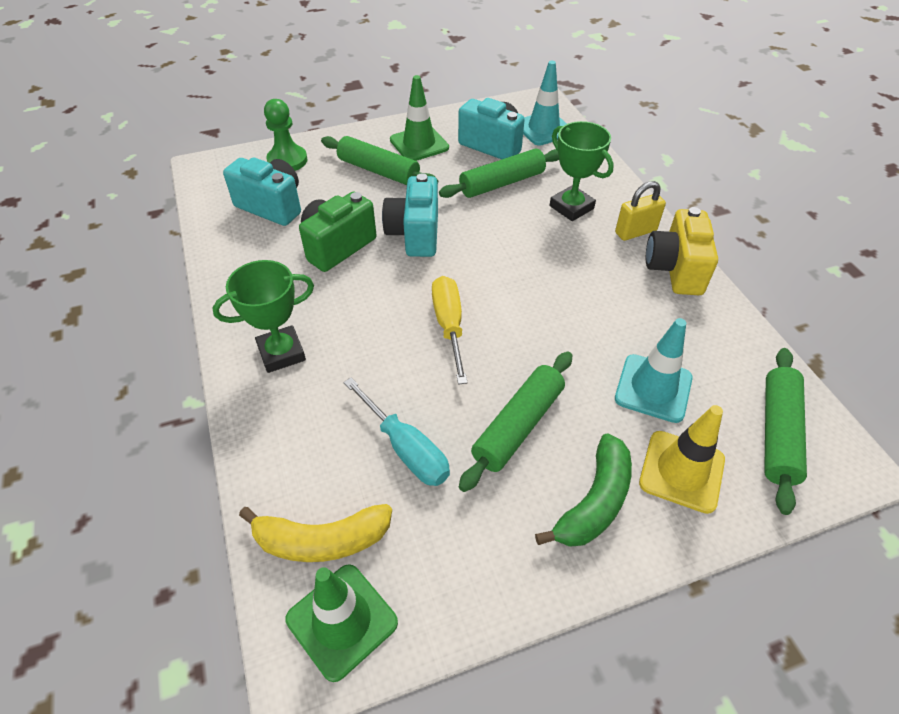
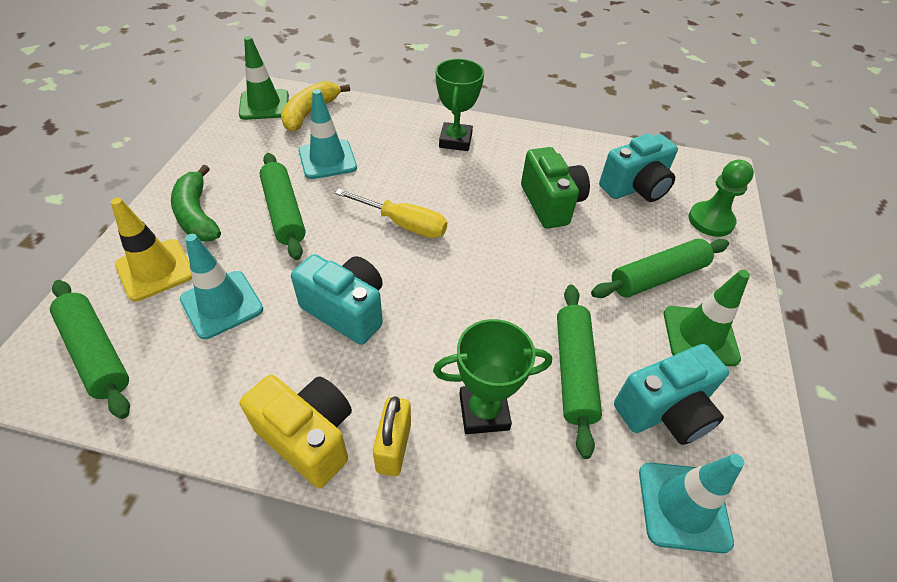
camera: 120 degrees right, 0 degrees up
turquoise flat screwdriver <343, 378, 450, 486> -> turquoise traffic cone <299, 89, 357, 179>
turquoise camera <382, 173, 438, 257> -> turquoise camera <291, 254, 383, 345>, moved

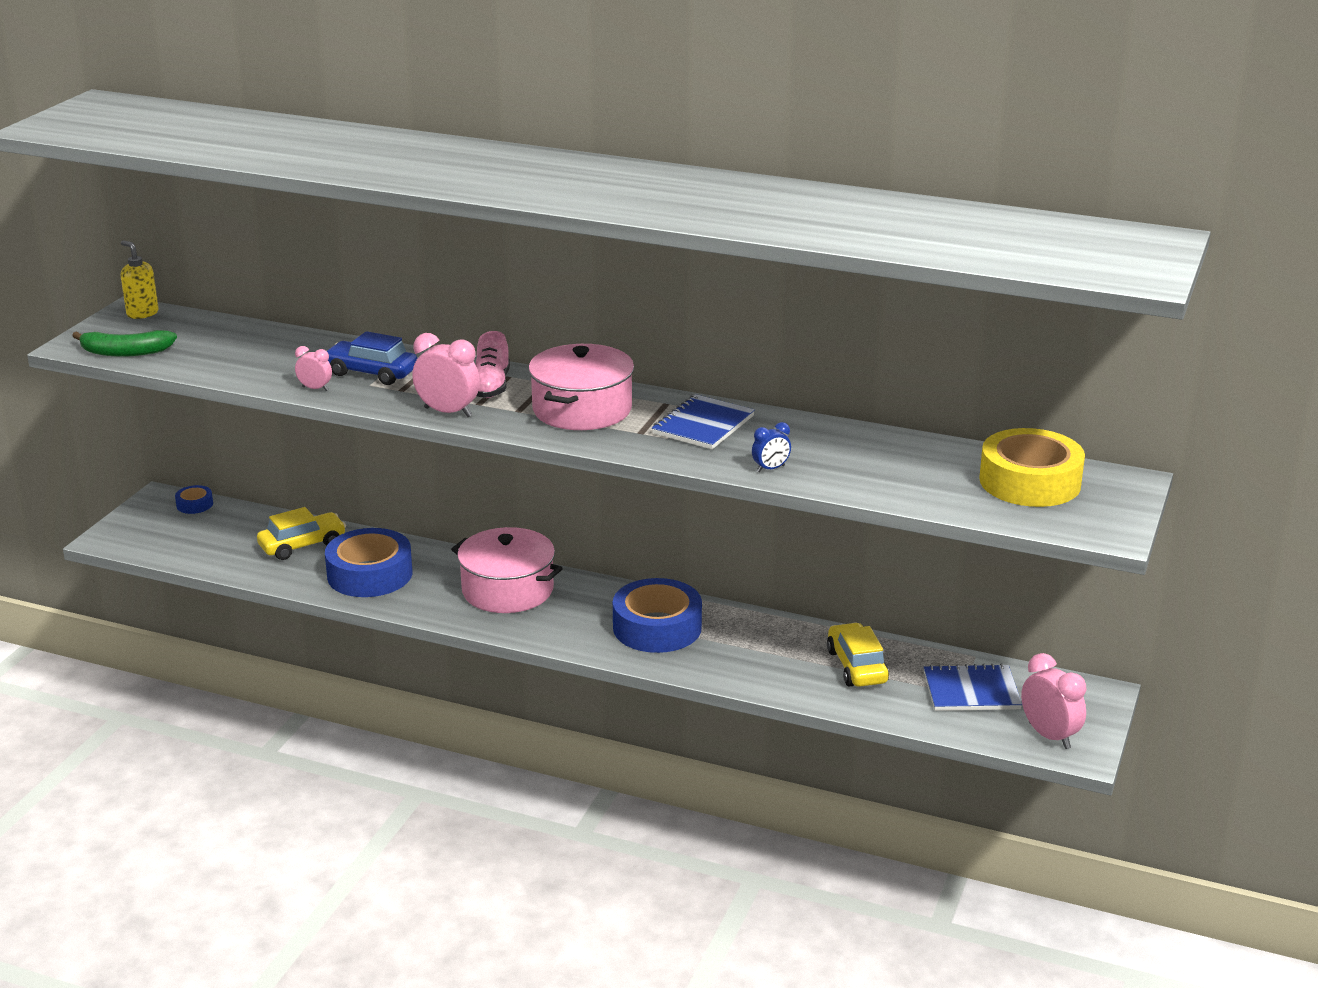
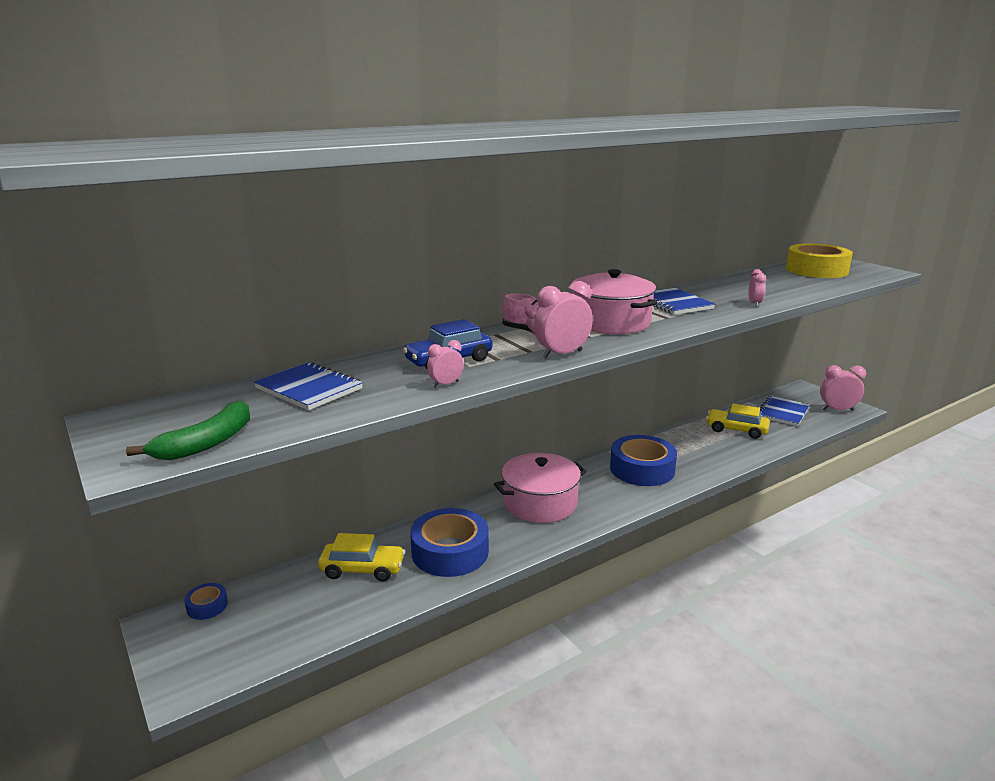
camera: 55 degrees left, 5 degrees down
bright yellow soap pump <121, 240, 159, 319> -> none
bright yellow car <257, 507, 346, 560> -> bright yellow car <318, 533, 405, 582>, 90 degrees clockwise
cobalt bedside clock <752, 422, 791, 472> -> pink bedside clock <748, 269, 766, 307>
none -> cobalt notepad <254, 362, 363, 410>

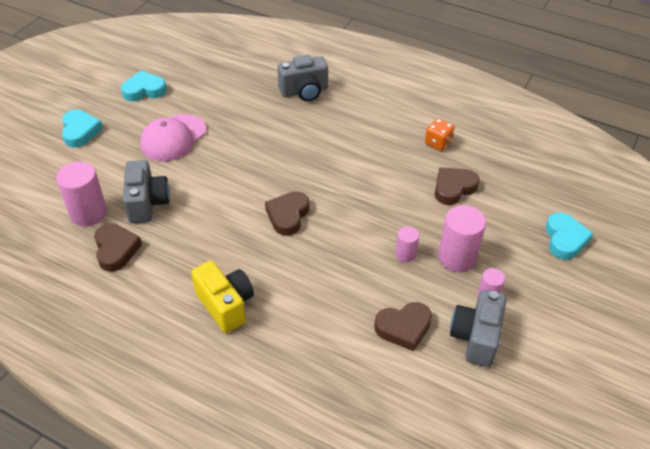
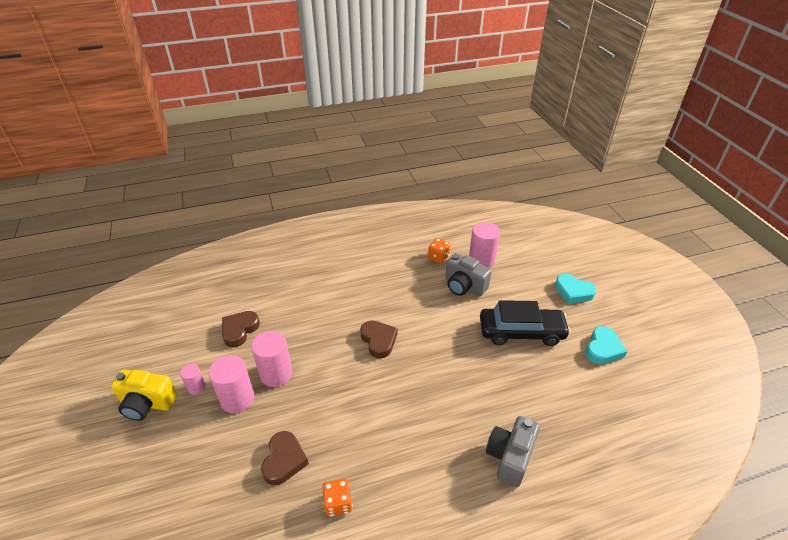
camera: 135 degrees right, 5 degrees down
brown love heart <94, 224, 142, 272> -> orange dice <428, 238, 451, 264>
pink cap <140, 114, 206, 161> -> ebony car <480, 300, 571, 346>
bright yellow camera <191, 261, 254, 333> -> bright yellow camera <111, 370, 177, 421>, moved
pink cylinder <395, 227, 419, 263> -> pink cylinder <251, 331, 293, 387>, x1.82
ash-grey camera <450, 290, 507, 367> -> none
turquoise love heart <546, 212, 594, 260> -> none

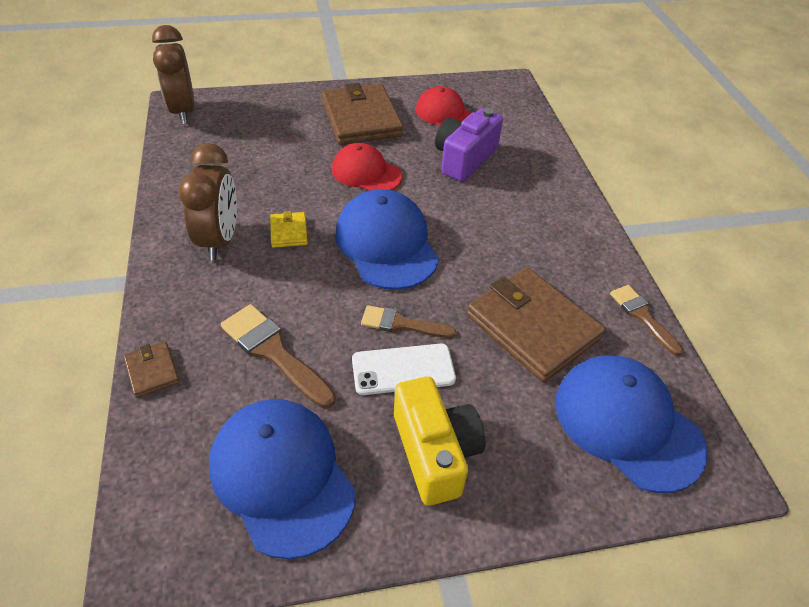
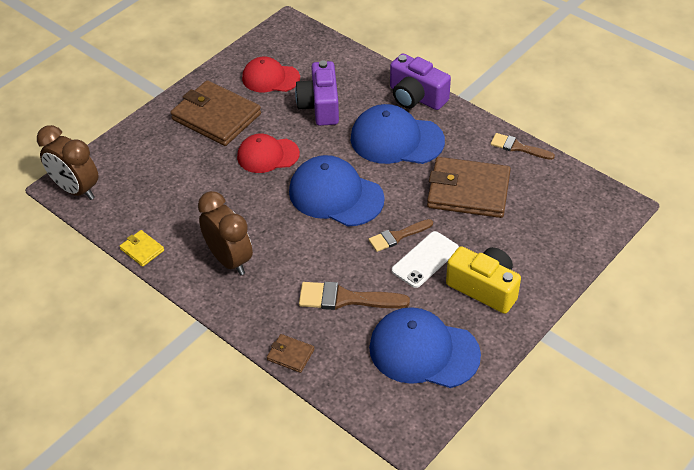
camera: 35 degrees left, 0 degrees up
bright yellow card wallet <270, 211, 308, 248> -> bright yellow card wallet <119, 230, 164, 267>, moved
cobalt cap <555, 355, 708, 493> -> cobalt cap <351, 104, 445, 164>, moved
none -> purple camera <390, 53, 451, 110>

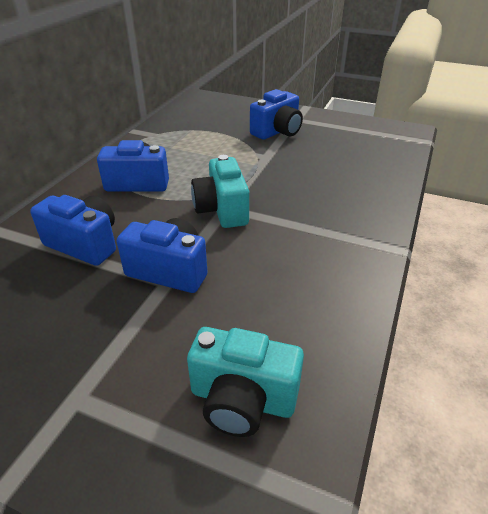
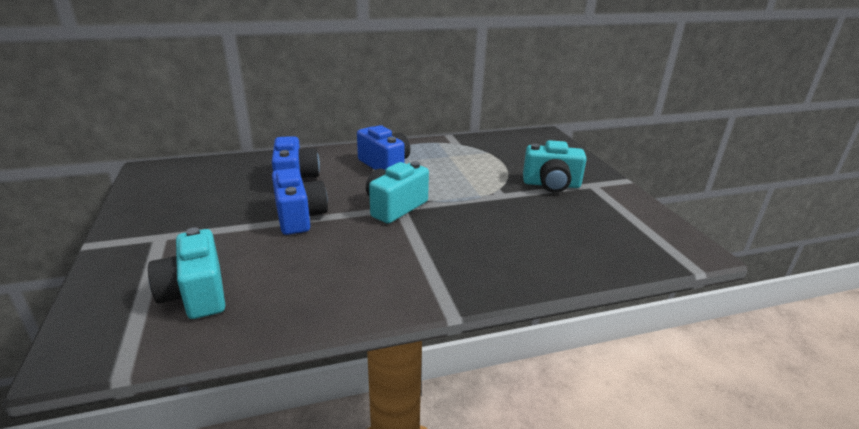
camera: 50 degrees right, 10 degrees down
cobalt camera <250, 89, 303, 140> -> turquoise camera <523, 140, 587, 193>

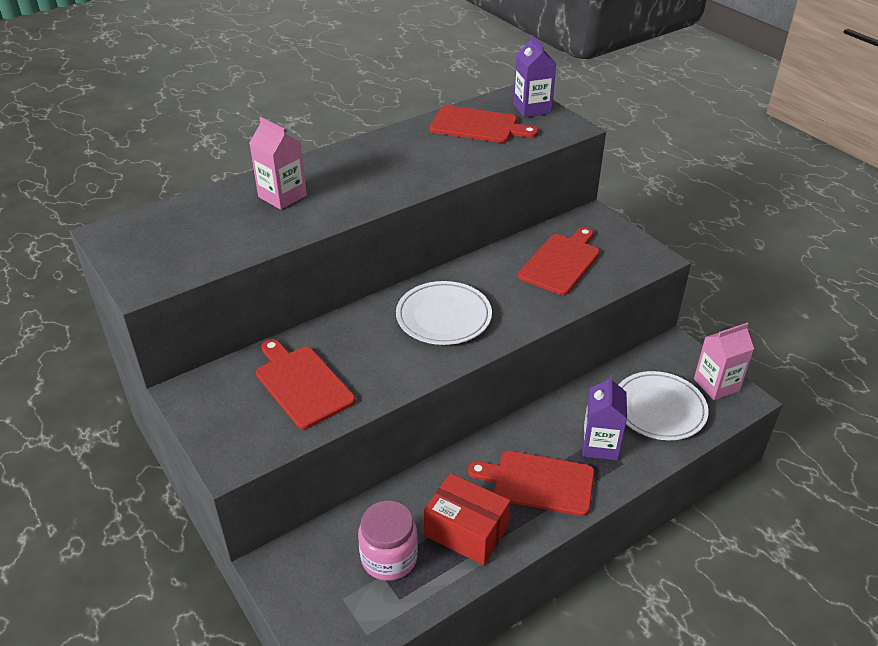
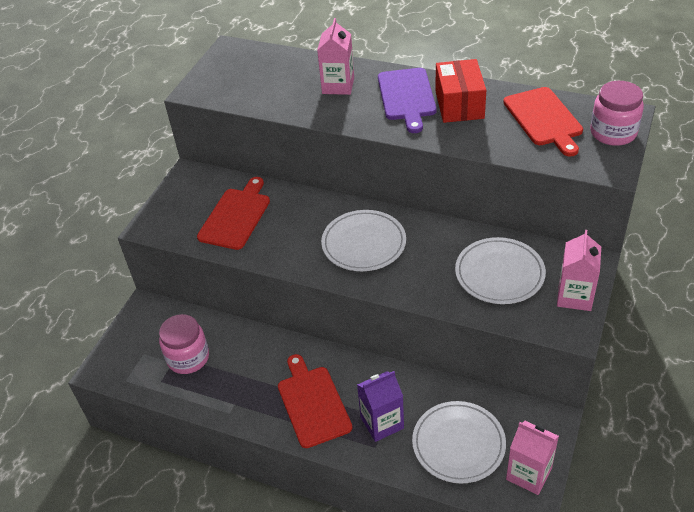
camera: 60 degrees right, 5 degrees up
crimson parcel <424, 473, 510, 565> -> crimson parcel <435, 59, 486, 123>, moved
purple juice carton <513, 35, 556, 117> -> pink jam jar <590, 81, 644, 146>
crimson bread board <518, 227, 600, 295> -> white flat dish <455, 237, 546, 304>
none -> purple bread board <378, 68, 437, 133>
none -> pink juice carton <557, 230, 601, 311>

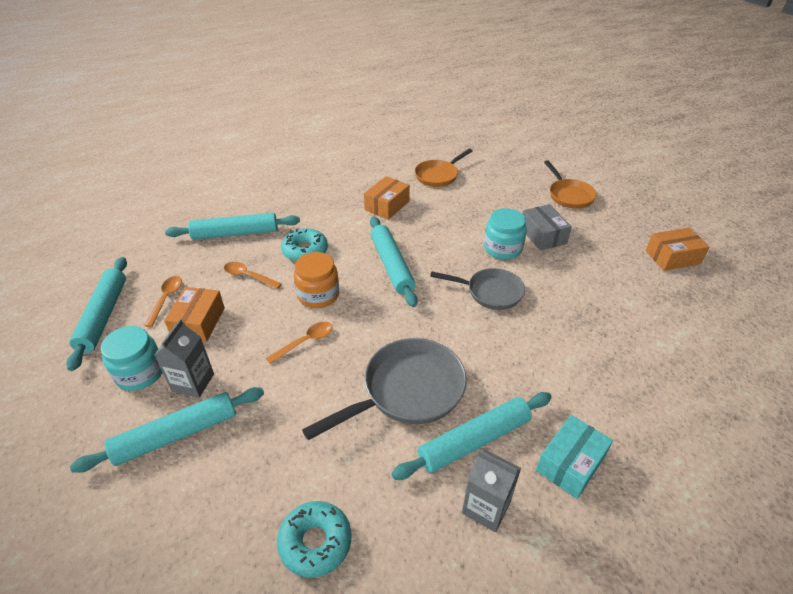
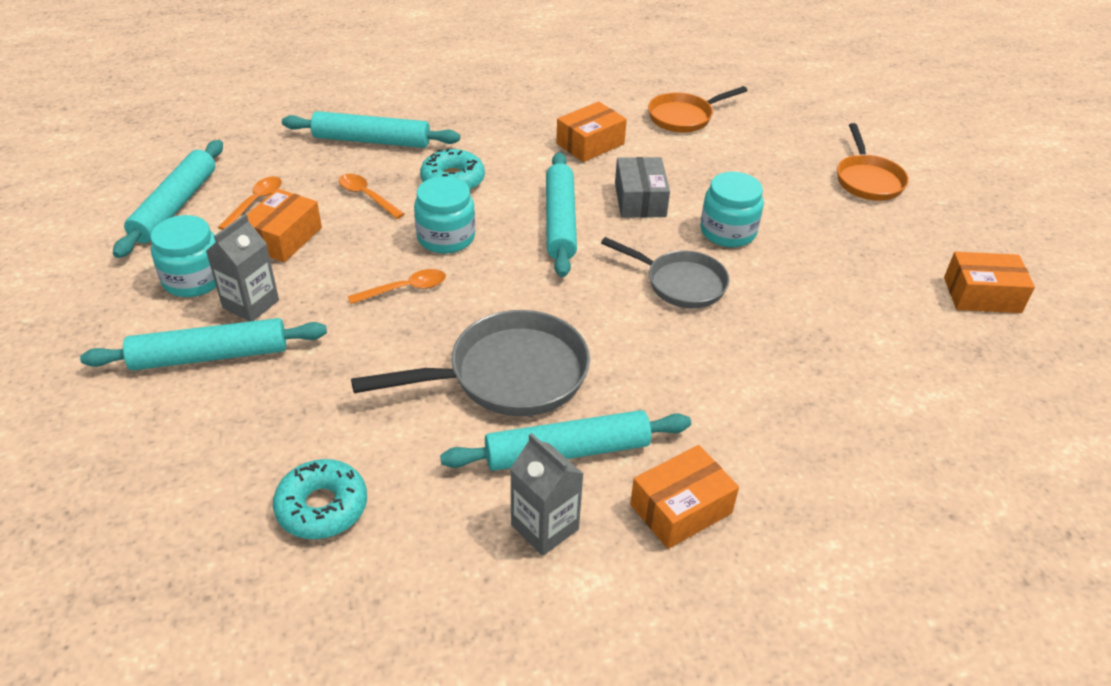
camera: 15 degrees right, 0 degrees up
orange jam jar <294, 252, 339, 308> -> turquoise jam jar <414, 176, 475, 254>
ash-grey parcel <522, 204, 572, 251> -> ash-grey parcel <615, 157, 670, 218>, moved
turquoise parcel <536, 415, 613, 499> -> orange parcel <630, 445, 739, 549>

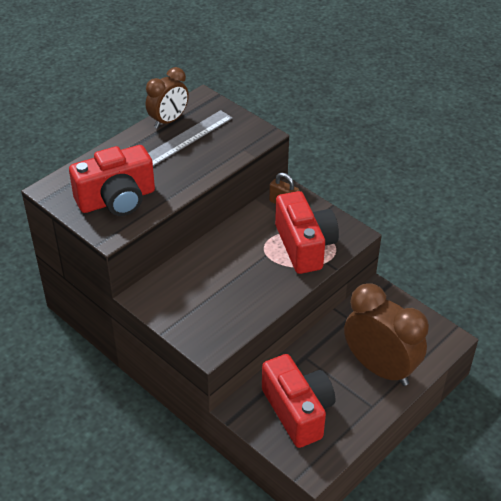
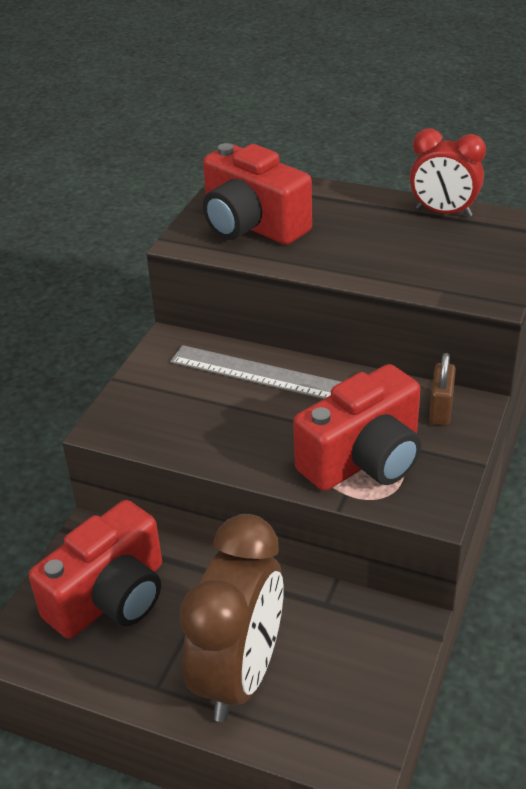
camera: 70 degrees right, 5 degrees down
brown bedside clock <146, 67, 189, 129> -> crimson bedside clock <410, 129, 486, 217>
ash-grey measuring stick <148, 110, 233, 166> -> ash-grey measuring stick <170, 345, 341, 399>, moved

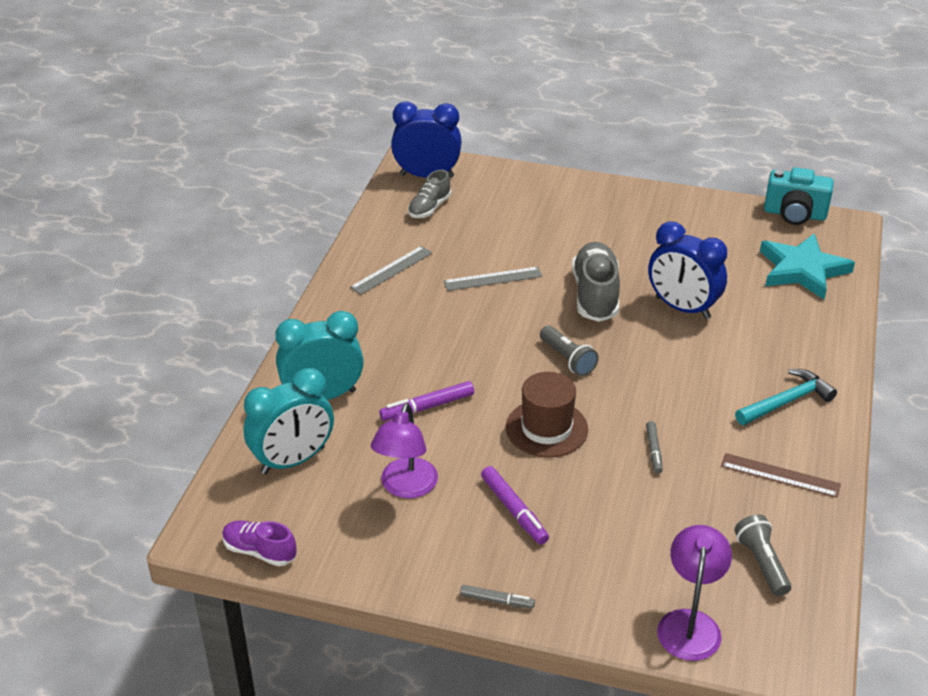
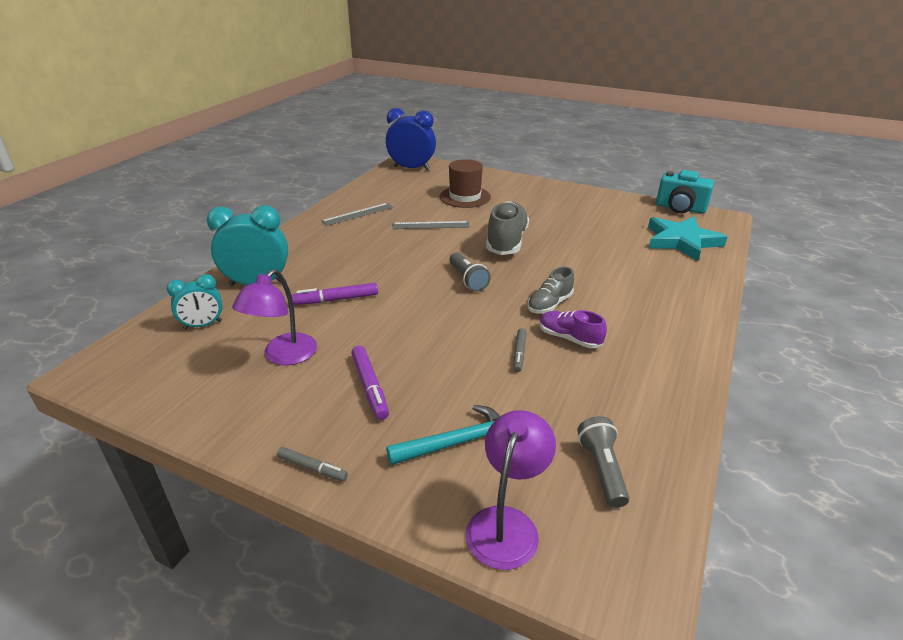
camera: 10 degrees right, 5 degrees down
purple shoe <222, 520, 296, 566> -> purple shoe <539, 310, 607, 348>, moved
turquoise bedside clock <244, 368, 334, 474> -> turquoise bedside clock <167, 274, 223, 329>, x0.60
ash-grey shoe <408, 170, 451, 218> -> ash-grey shoe <527, 267, 574, 314>, moved
brown top hat <506, 372, 588, 457> -> brown top hat <440, 159, 491, 208>, moved
cobalt bedside clock <648, 221, 727, 319> -> none
brown measuring stick <721, 453, 841, 497> -> none
turquoise claw hammer <735, 369, 837, 425> -> turquoise claw hammer <386, 405, 500, 465>, moved

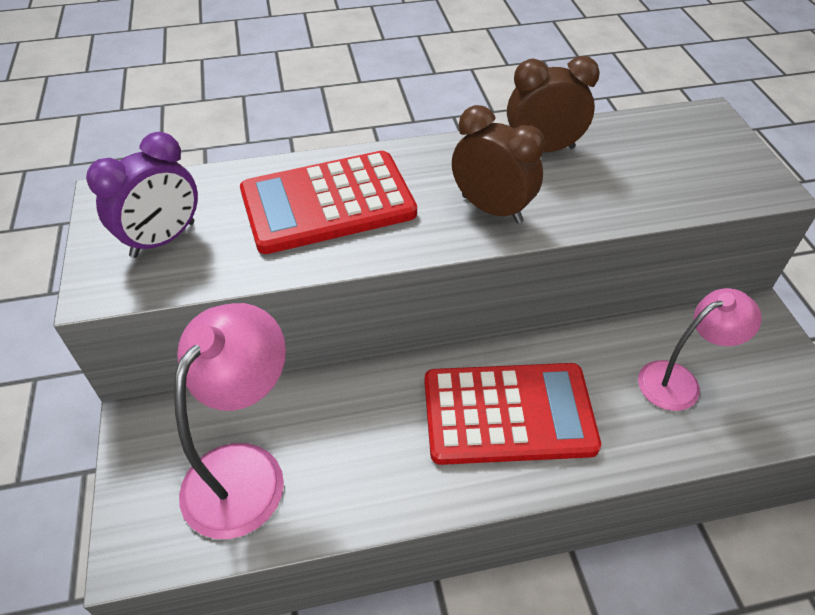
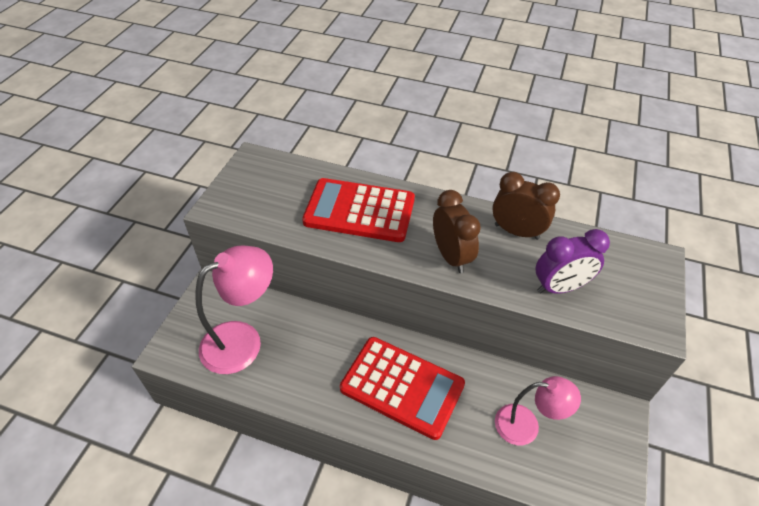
camera: 30 degrees right, 0 degrees up
purple bedside clock <86, 132, 198, 258> -> purple bedside clock <536, 229, 610, 294>, moved

